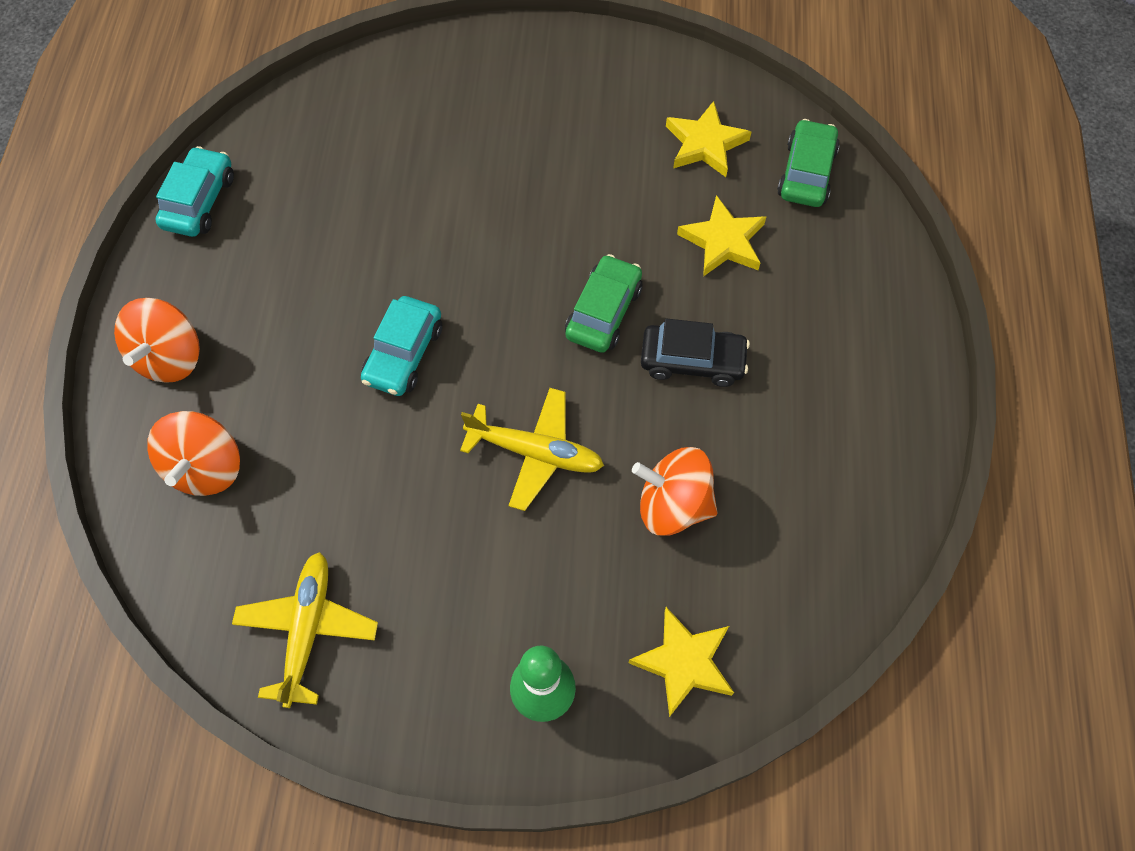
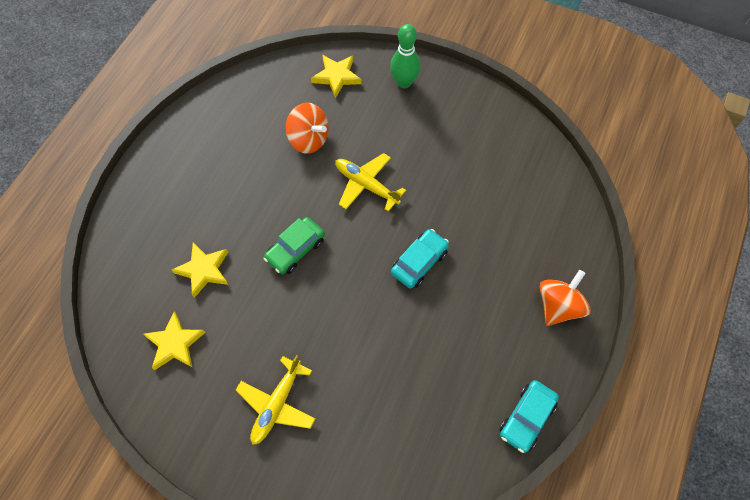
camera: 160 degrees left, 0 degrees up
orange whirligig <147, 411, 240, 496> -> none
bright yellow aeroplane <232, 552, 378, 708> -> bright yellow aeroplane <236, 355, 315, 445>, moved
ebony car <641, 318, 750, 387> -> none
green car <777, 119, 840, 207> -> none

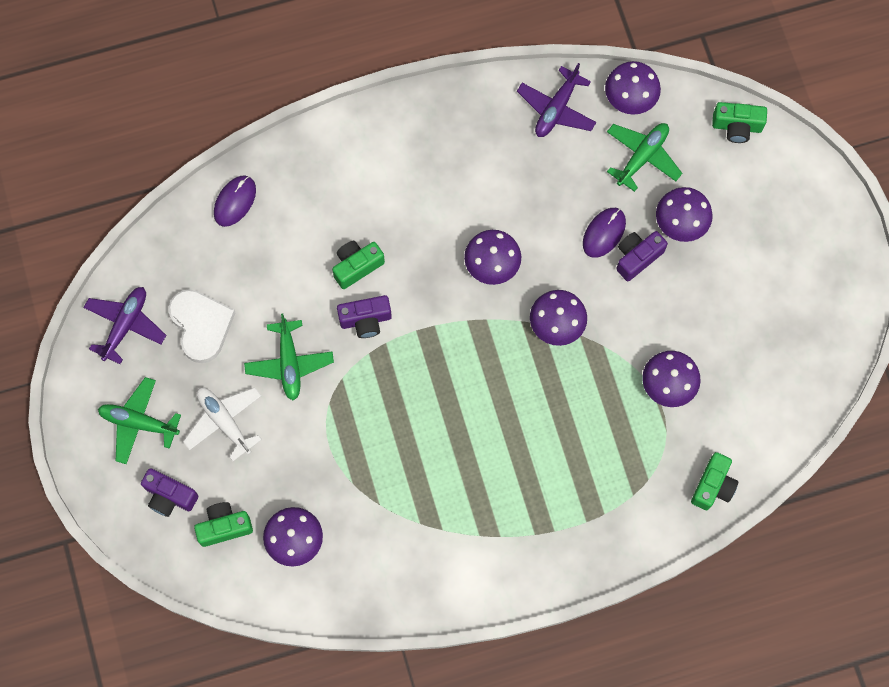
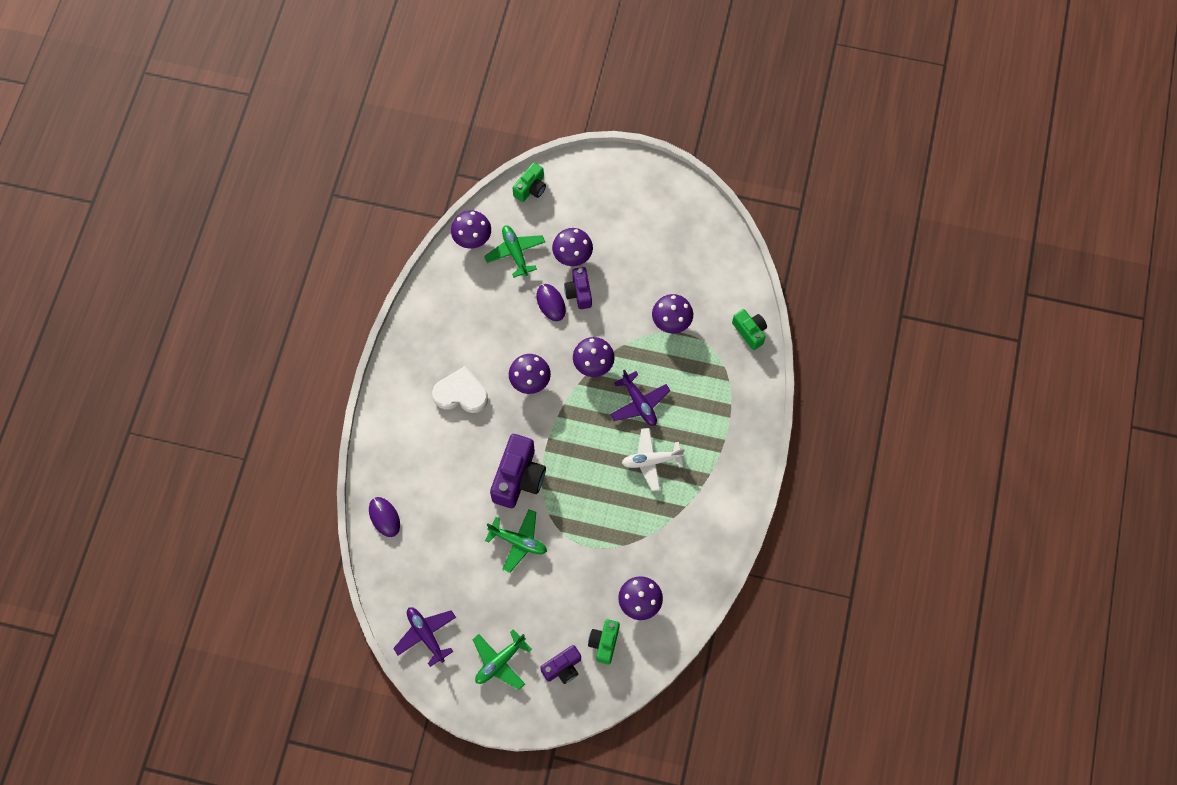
camera: 60 degrees left, 5 degrees down
white love heart <168, 289, 235, 363> -> white love heart <432, 366, 488, 413>, moved
white aeroplane <183, 387, 262, 461> -> white aeroplane <622, 428, 685, 491>, moved
green camera <332, 241, 385, 289> -> none
purple camera <337, 295, 392, 338> -> purple camera <490, 434, 546, 508>, x1.70
purple aeroplane <517, 63, 596, 137> -> purple aeroplane <610, 369, 670, 426>, moved

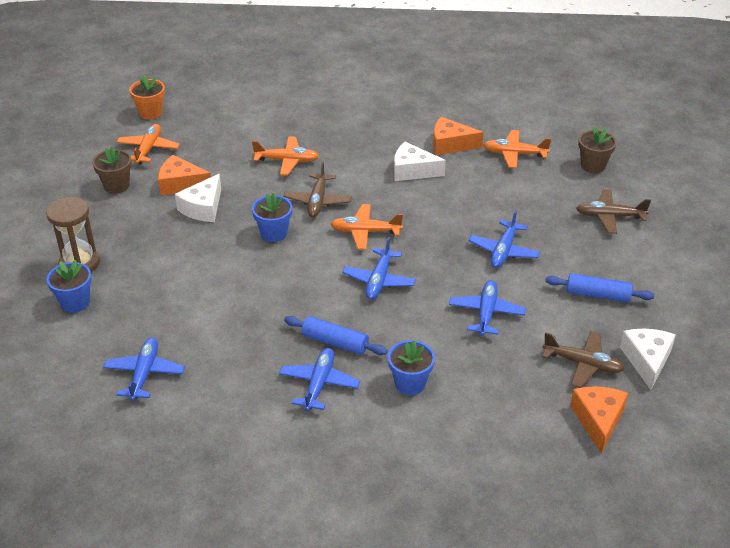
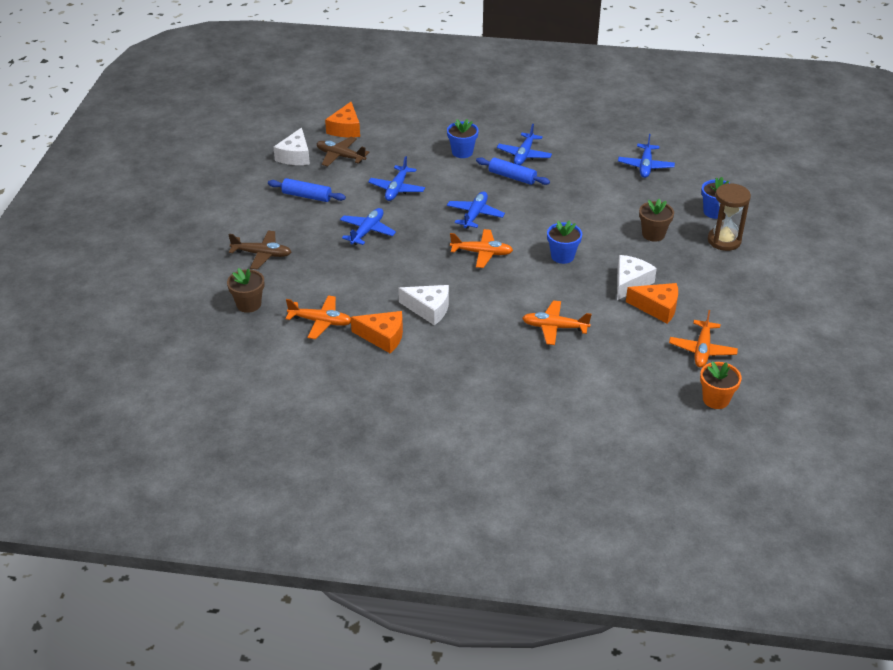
camera: 175 degrees left, 0 degrees up
brown flower pot <92, 146, 132, 194> -> brown flower pot <639, 199, 674, 242>, moved
brown aeroplane <284, 161, 352, 217> -> none

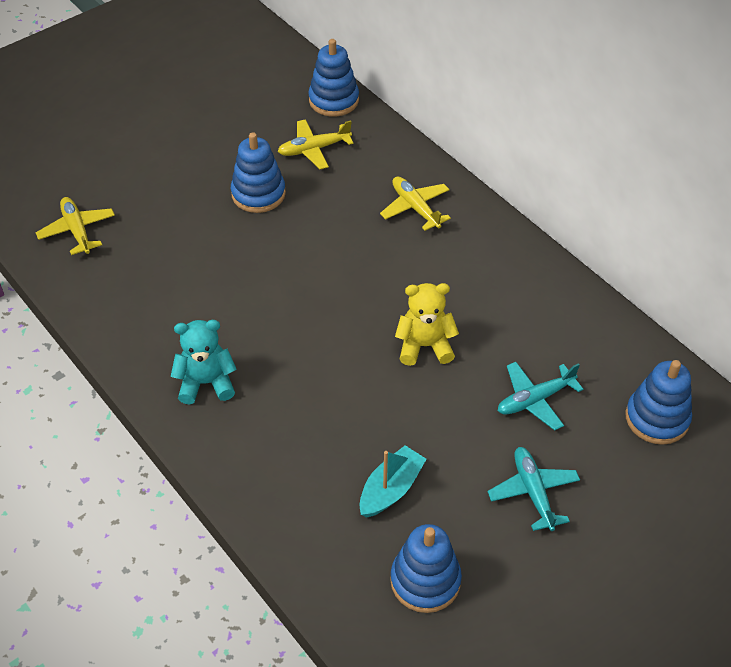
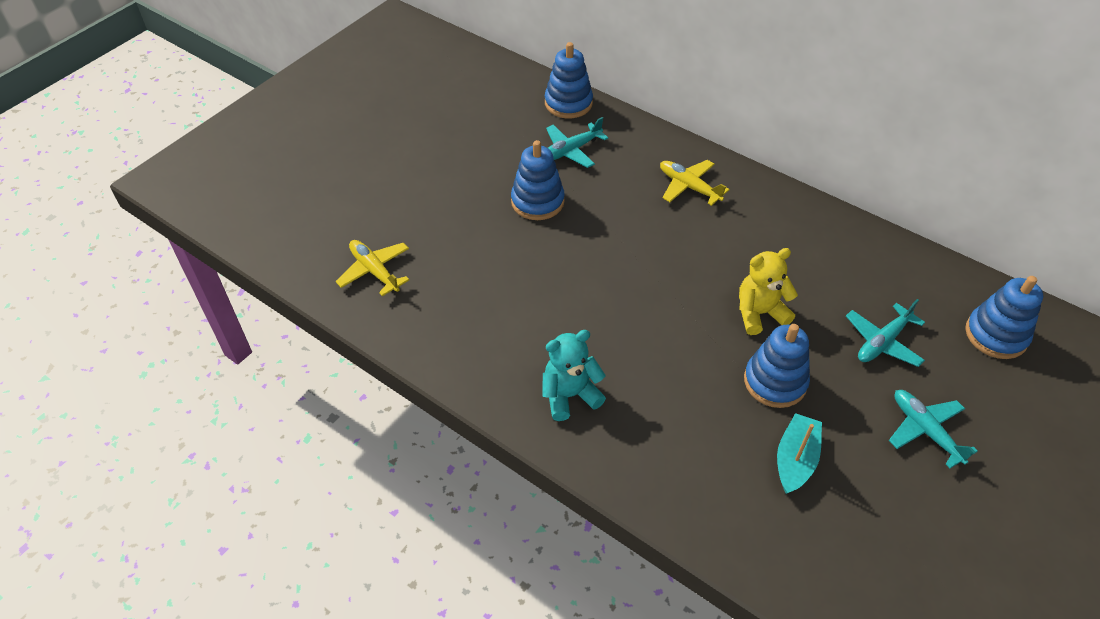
camera: 15 degrees left, 0 degrees up
bright yellow aeroplane <278, 119, 353, 169> -> turquoise aeroplane <546, 117, 608, 168>
cobalt ring stacker <390, 524, 462, 613> -> cobalt ring stacker <744, 324, 810, 408>, moved

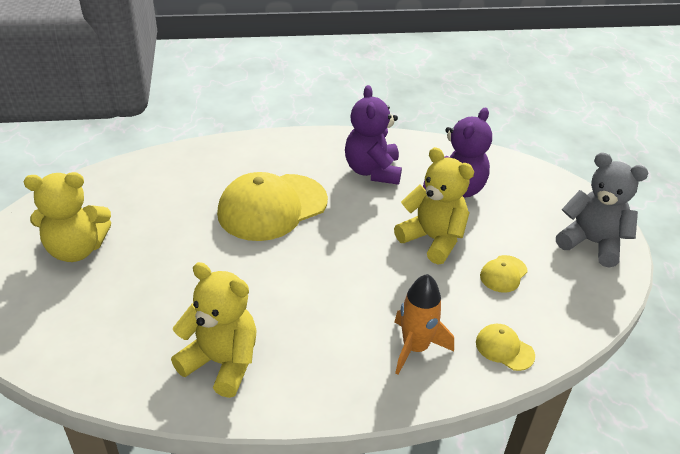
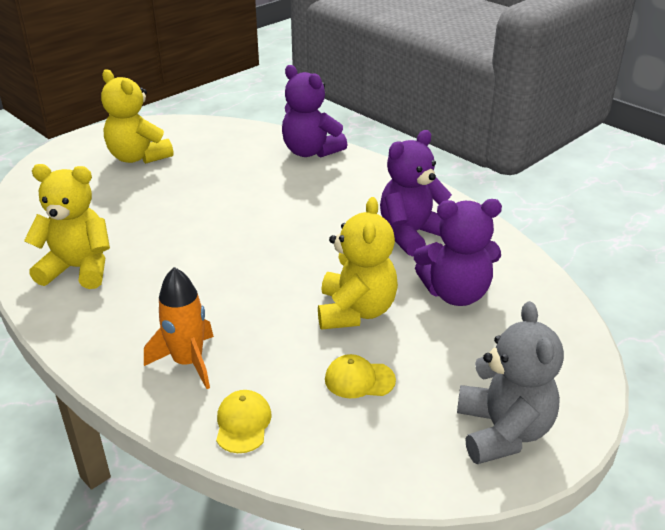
camera: 55 degrees right, 5 degrees down
bright yellow stuffed bear <171, 262, 257, 398> -> bright yellow stuffed bear <24, 164, 110, 289>, 75 degrees counterclockwise
bright yellow cap <217, 172, 328, 241> -> none
none -> purple stuffed bear <282, 65, 347, 158>

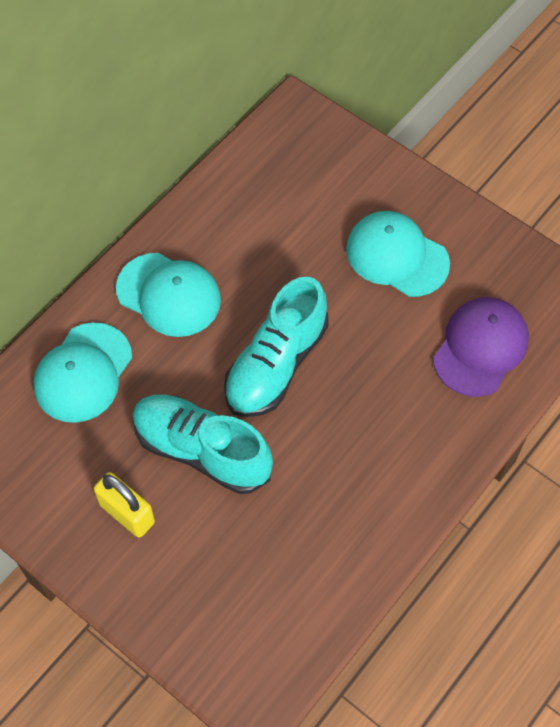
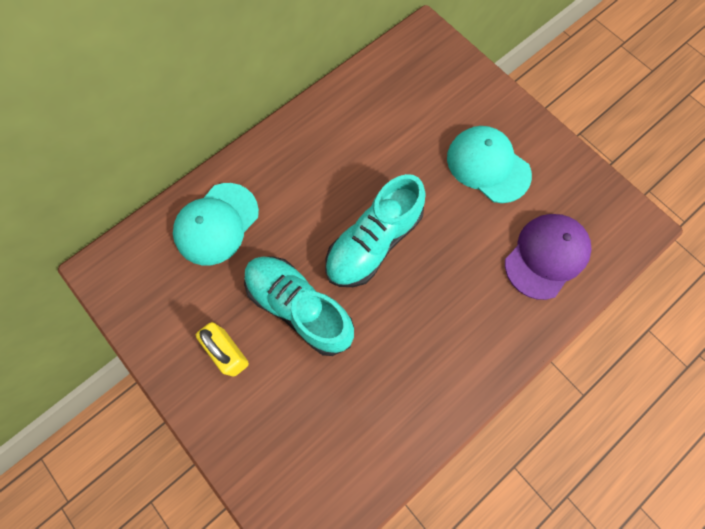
camera: 10 degrees right, 10 degrees up
turquoise cap <116, 253, 221, 337> -> none

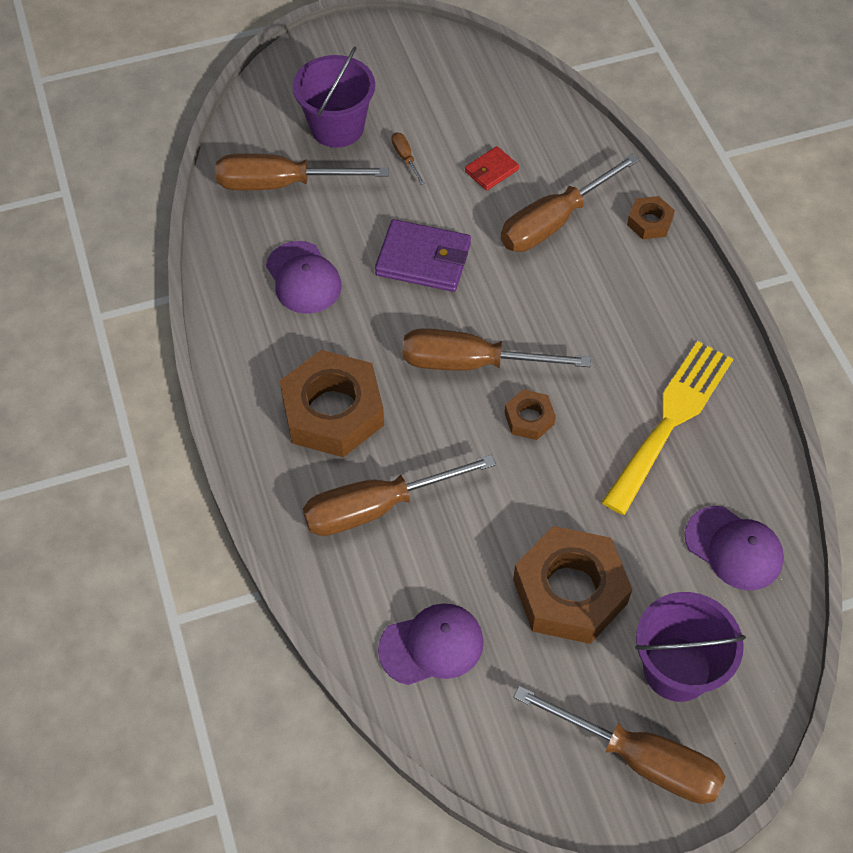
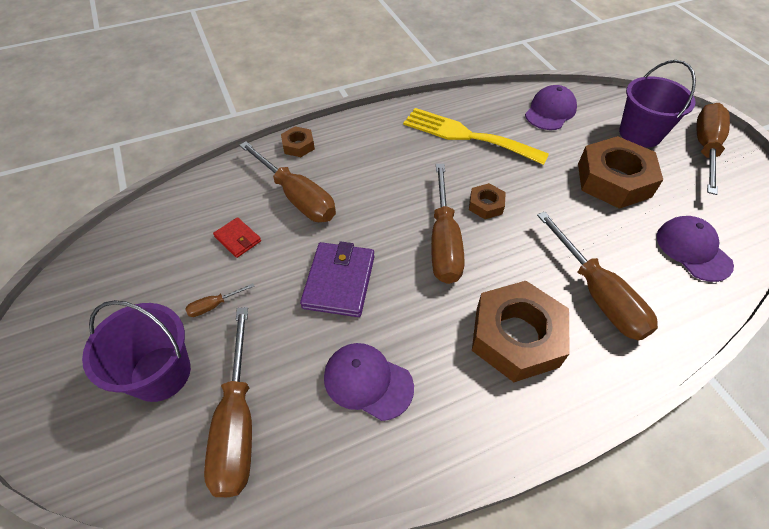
camera: 95 degrees left, 5 degrees down
purple cap <266, 241, 342, 314> -> purple cap <324, 343, 414, 421>, 120 degrees counterclockwise

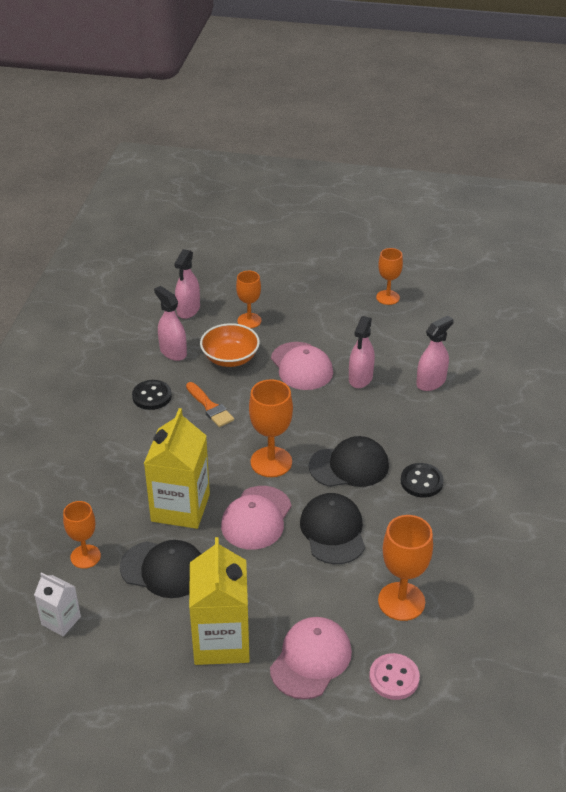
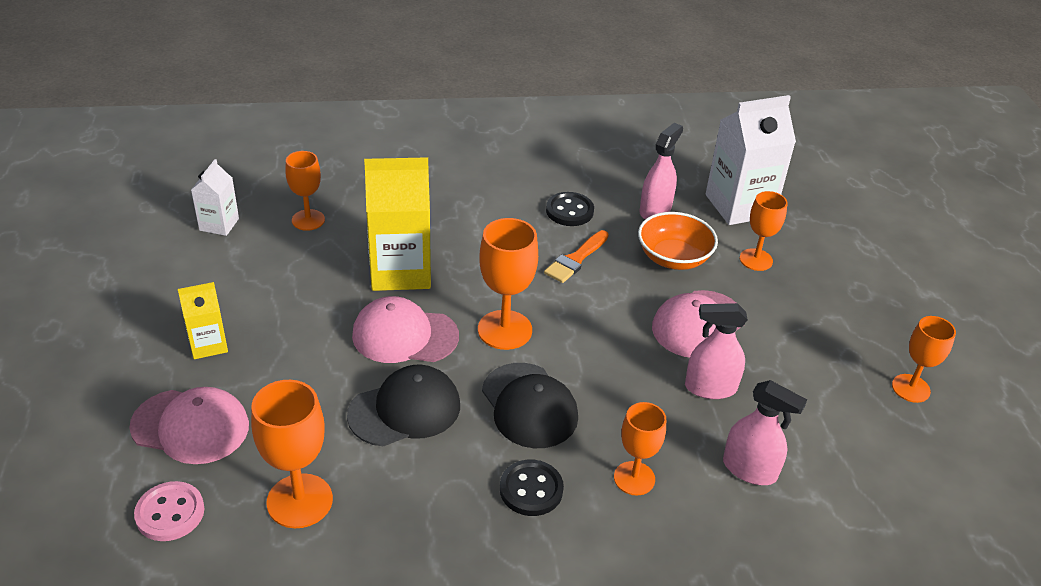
camera: 70 degrees right, 0 degrees up
ebony cap <120, 540, 201, 598> -> none
pink spray bottle <174, 249, 200, 319> -> white juice carton <706, 95, 796, 225>
bright yellow juice carton <189, 537, 250, 665> -> bright yellow juice carton <178, 282, 228, 359>, x0.53
none -> orange chalice <614, 402, 666, 496>

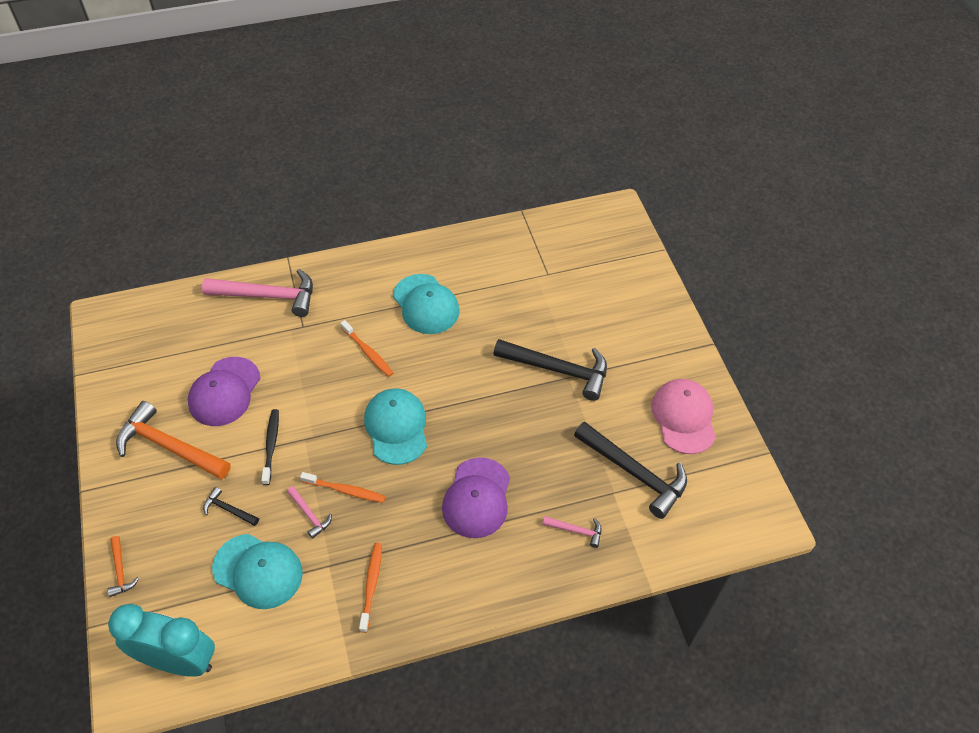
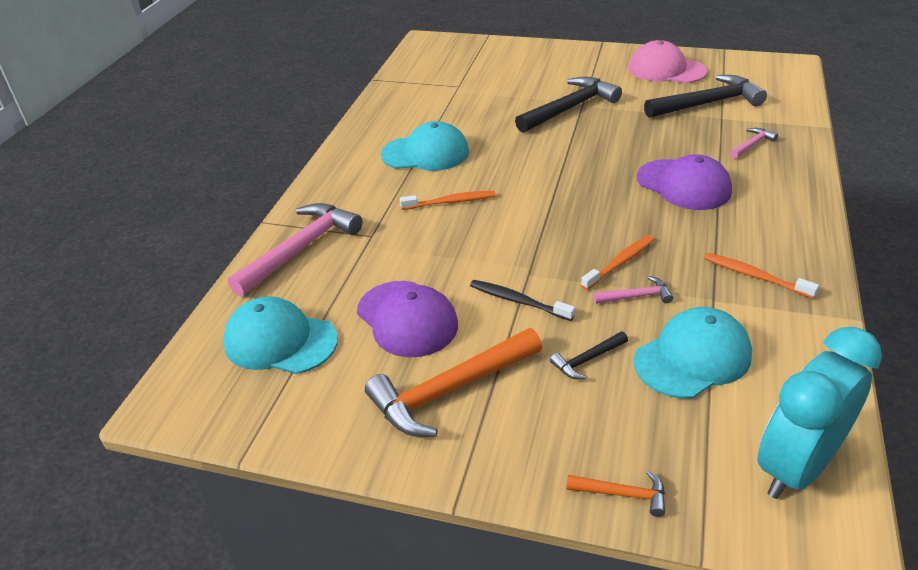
camera: 55 degrees left, 15 degrees down
turquoise cap <364, 388, 427, 465> -> turquoise cap <223, 296, 338, 374>, moved

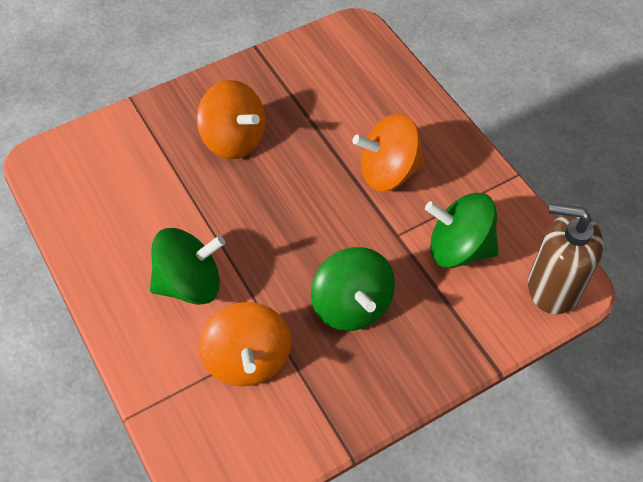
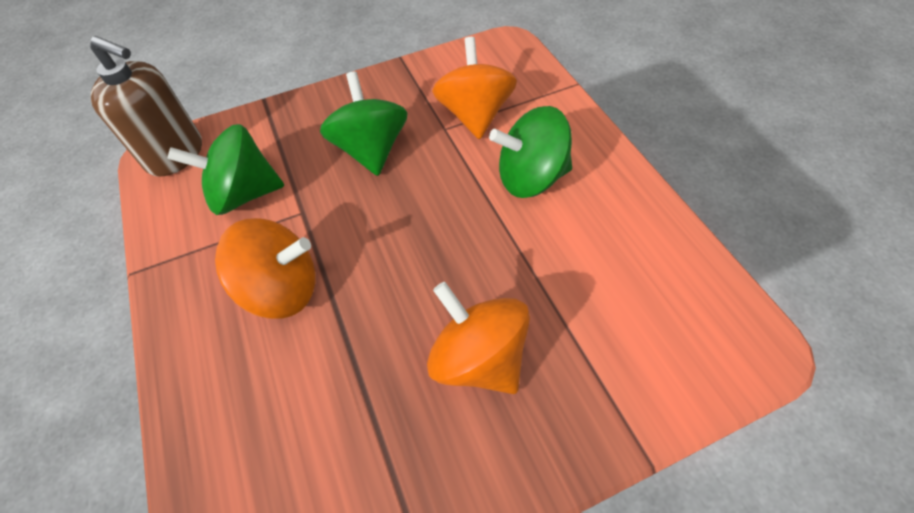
camera: 170 degrees left, 0 degrees up
green whirligig <425, 193, 499, 268> -> green whirligig <167, 124, 284, 215>, 150 degrees clockwise

